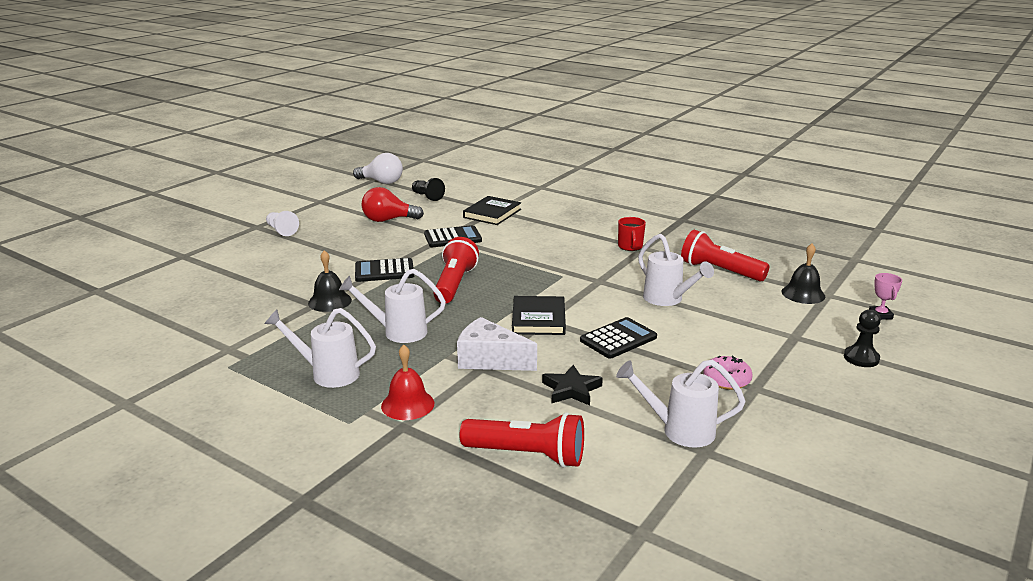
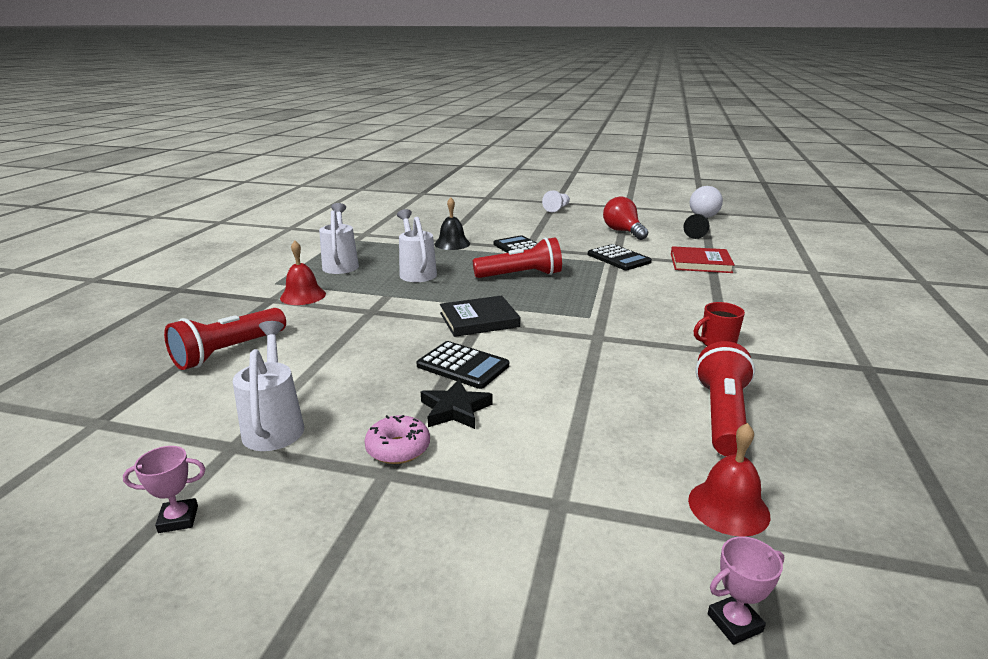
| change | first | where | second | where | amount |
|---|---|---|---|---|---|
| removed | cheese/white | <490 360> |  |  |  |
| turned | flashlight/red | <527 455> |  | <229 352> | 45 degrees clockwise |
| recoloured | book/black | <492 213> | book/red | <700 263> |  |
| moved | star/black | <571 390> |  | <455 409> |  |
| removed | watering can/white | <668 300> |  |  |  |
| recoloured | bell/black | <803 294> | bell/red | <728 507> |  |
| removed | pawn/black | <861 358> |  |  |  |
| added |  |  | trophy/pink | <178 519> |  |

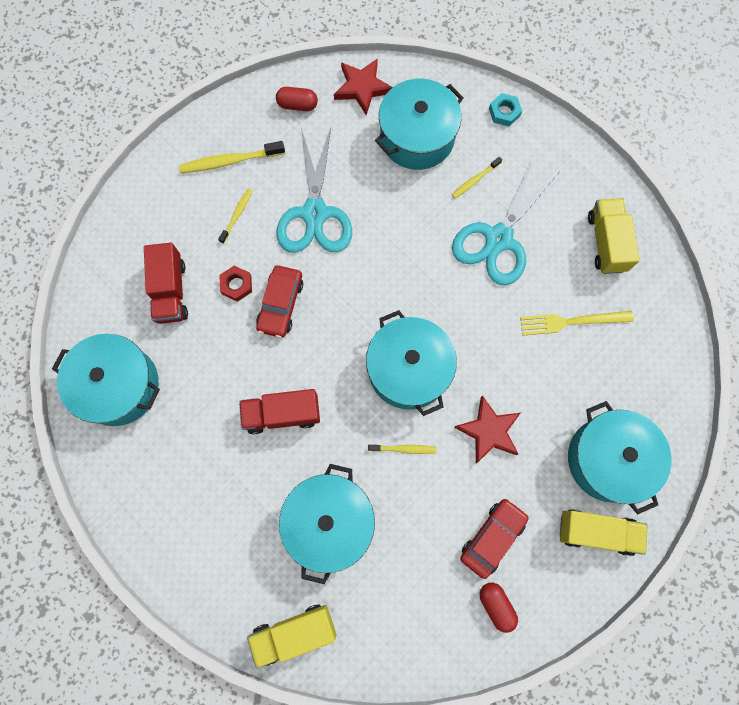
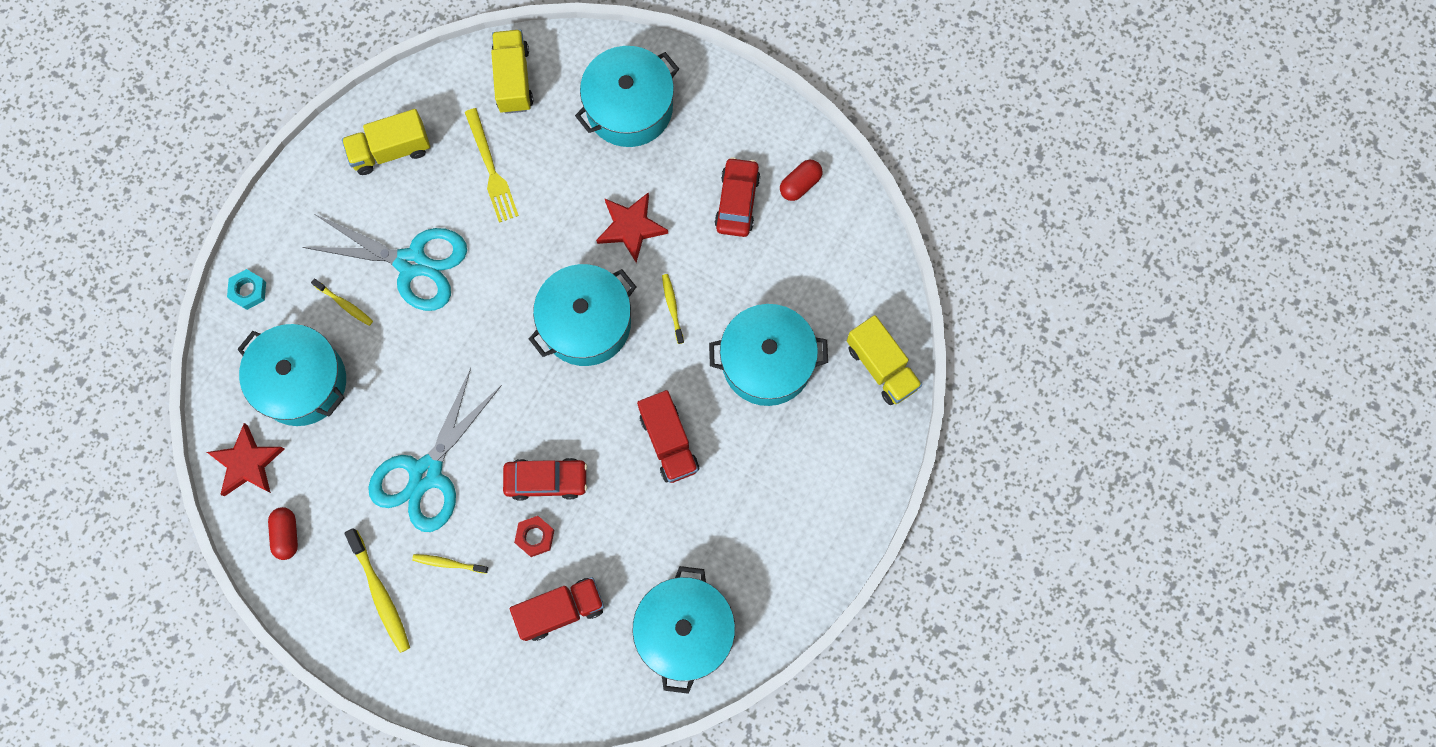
| change | first | where | second | where | amount |
|---|---|---|---|---|---|
| turned | scissors/turquoise | <315 213> |  | <426 473> | 135 degrees clockwise |
| turned | car/red | <492 537> |  | <737 201> | 75 degrees clockwise |
| moved | truck/yellow | <596 532> |  | <513 79> |  |

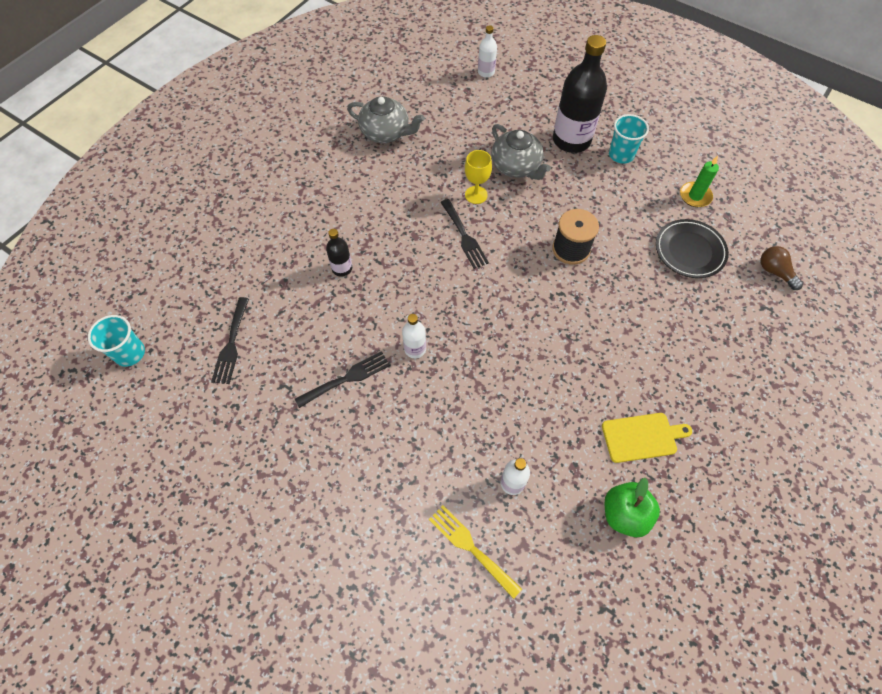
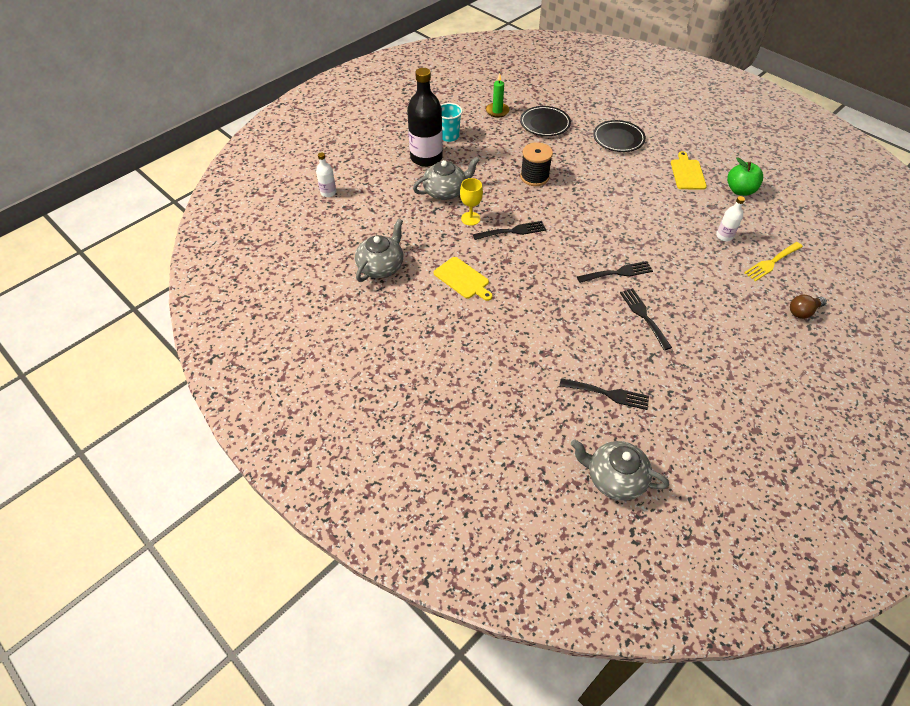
| change | first | where | second | where | amount |
|---|---|---|---|---|---|
| replaced | cup/turquoise | <130 353> | teapot/grey | <614 478> |  |
| removed | bottle/black | <342 268> |  |  |  |
| replaced | bottle/white | <415 349> | fork/black | <618 273> |  |
| moved | light bulb/brown | <775 272> |  | <803 312> |  |
| added |  |  | cutting board/yellow | <463 279> |  |
| added |  |  | plate/black | <618 139> |  |

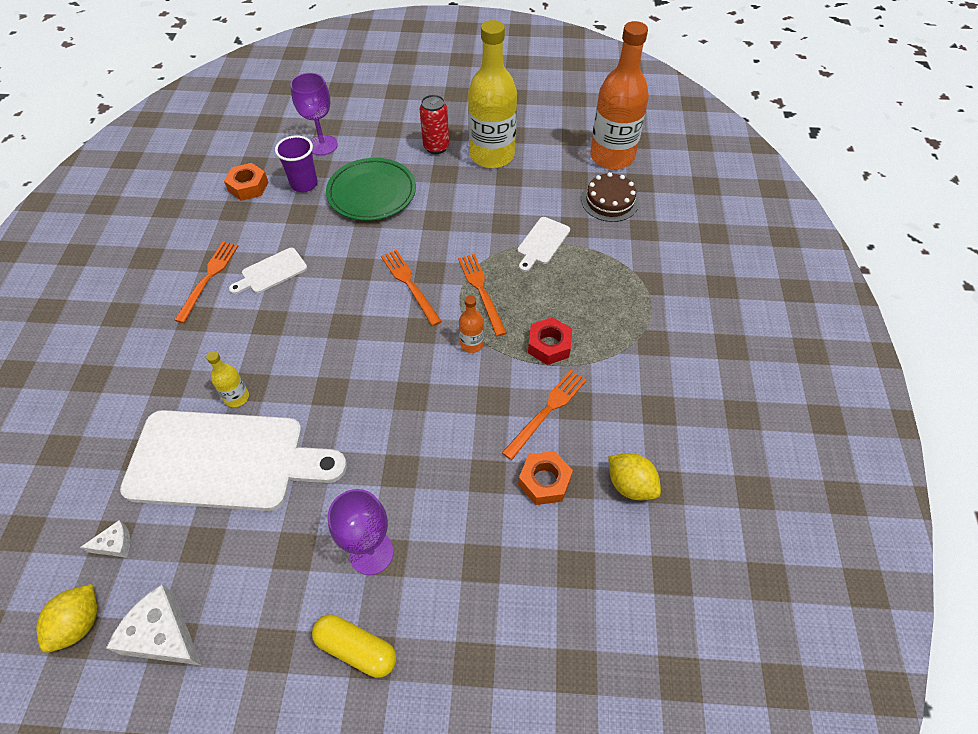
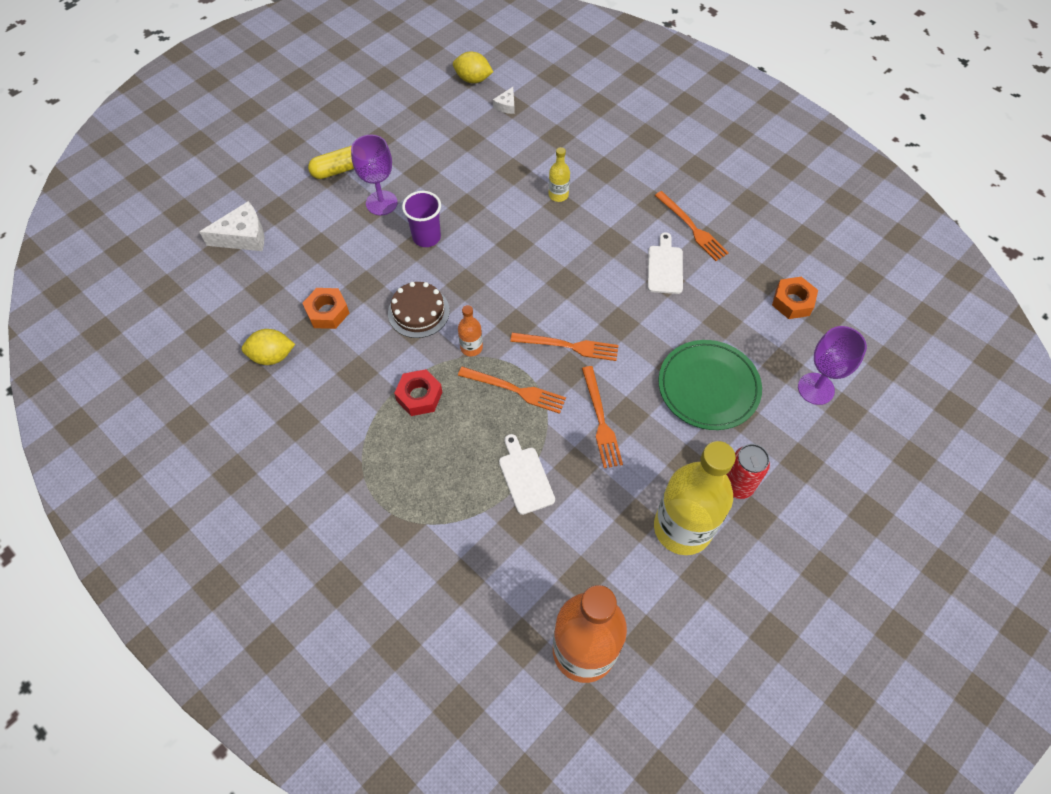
| change | first | where | second | where | amount |
|---|---|---|---|---|---|
| turned | lemon/yellow | <79 623> |  | <473 79> | 45 degrees counterclockwise |
| moved | cheese/white | <163 635> |  | <243 236> |  |
| removed | cutting board/white | <225 460> |  |  |  |
| moved | cup/purple | <304 184> |  | <426 237> |  |
| moved | fork/orange | <547 411> |  | <600 420> |  |
| moved | cake/brown | <609 201> |  | <418 312> |  |

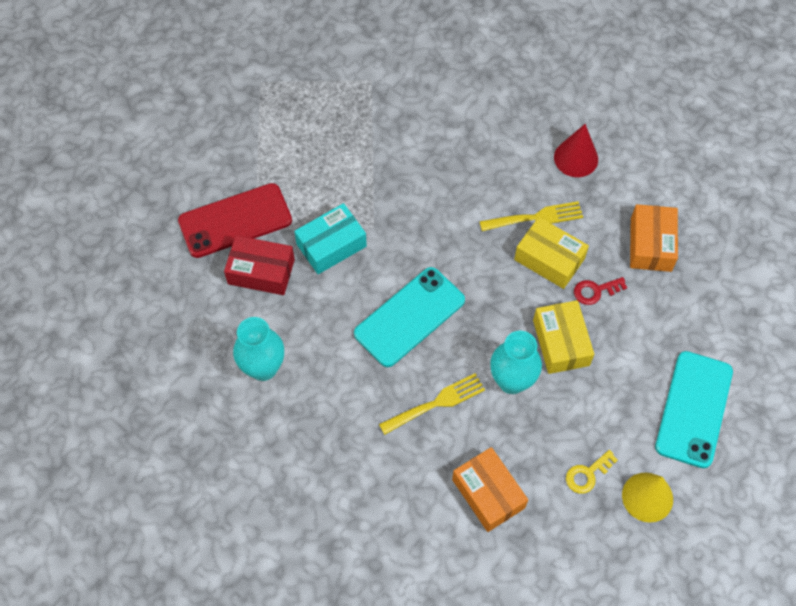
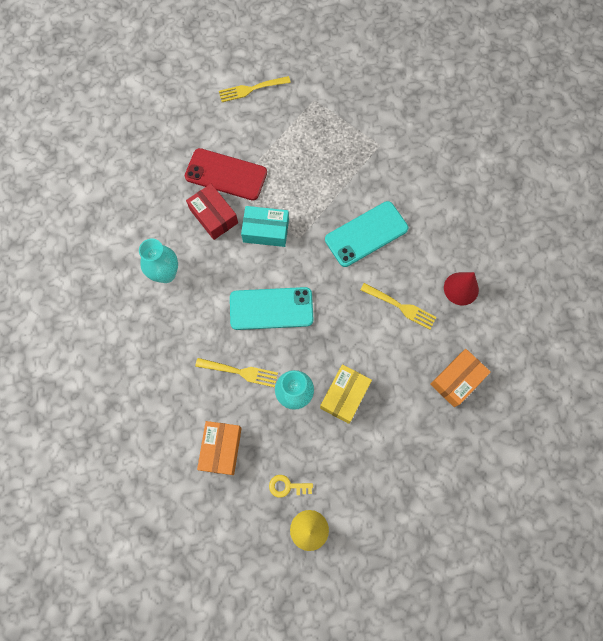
| change | first | where | second | where | amount |
|---|---|---|---|---|---|
| removed | box/yellow | <549 259> |  |  |  |
| removed | key/red | <595 291> |  |  |  |
| moved | phone/turquoise | <694 409> |  | <366 234> |  |
| added |  |  | fork/yellow | <251 89> |  |

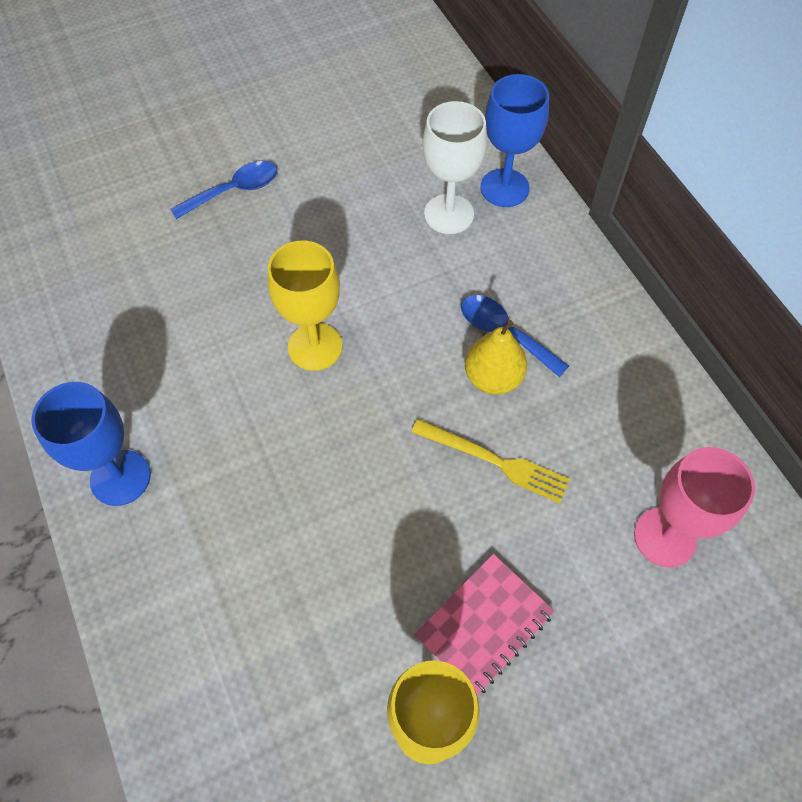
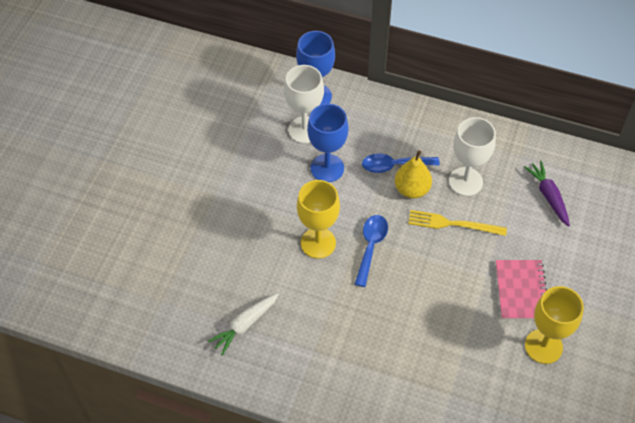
| change | first | where | second | where | amount |
|---|---|---|---|---|---|
| moved | goblet/blue | <120 477> |  | <327 168> |  |
| moved | spoon/blue | <234 191> |  | <371 247> |  |
| turned | fork/yellow | <495 461> |  | <453 224> | 150 degrees counterclockwise |
| replaced | goblet/pink | <665 537> | carrot/purple | <548 196> |  |
| added |  |  | carrot/white | <244 325> |  |
| added |  |  | goblet/white | <465 181> |  |

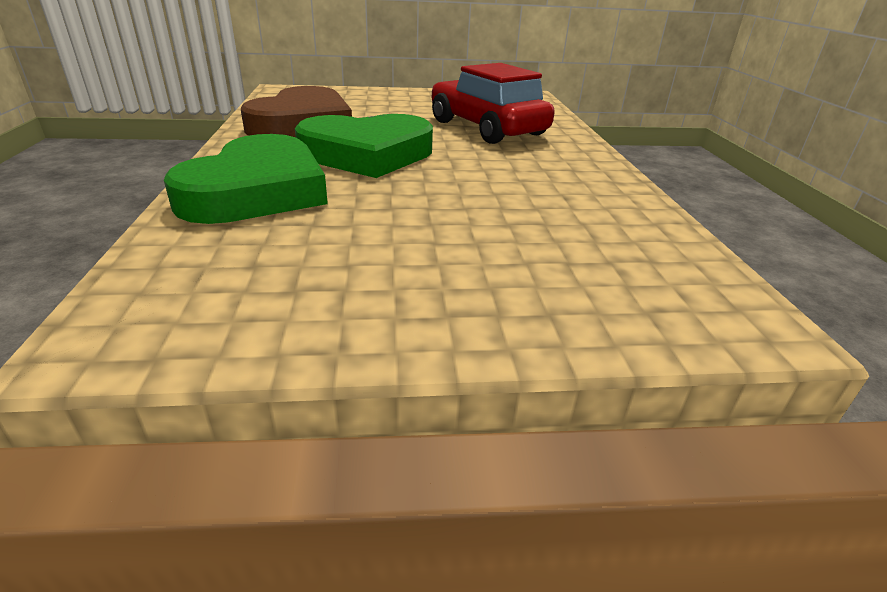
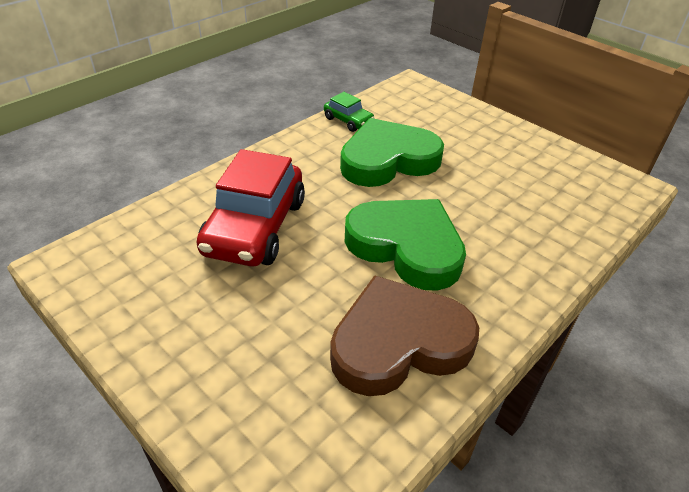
| change | first | where | second | where | amount |
|---|---|---|---|---|---|
| moved | heart/green | <257 191> |  | <388 160> |  |
| added |  |  | car/green | <348 121> |  |

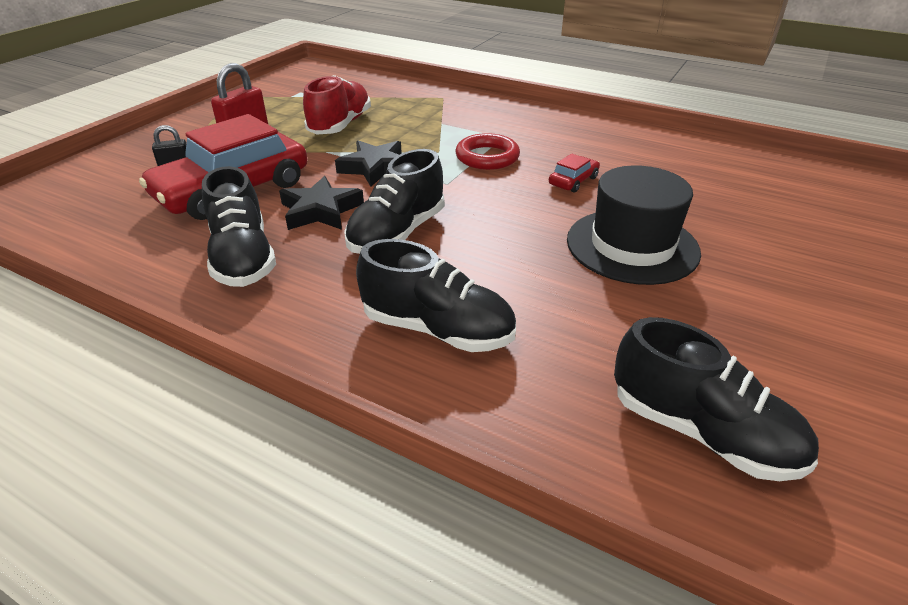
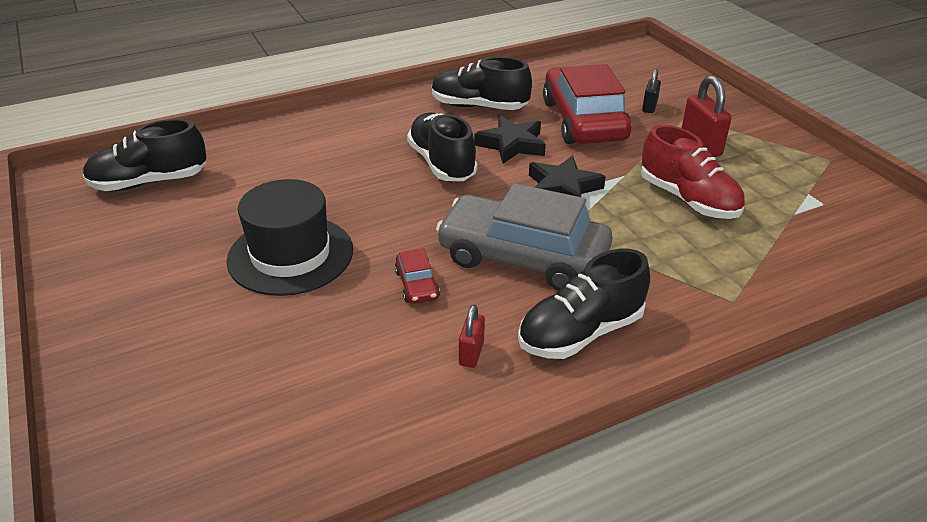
| change | first | where | second | where | amount |
|---|---|---|---|---|---|
| moved | shoe/black | <437 329> |  | <580 333> |  |
| replaced | ring/red | <487 157> | car/grey | <523 257> |  |
| added |  |  | padlock/red | <471 353> |  |

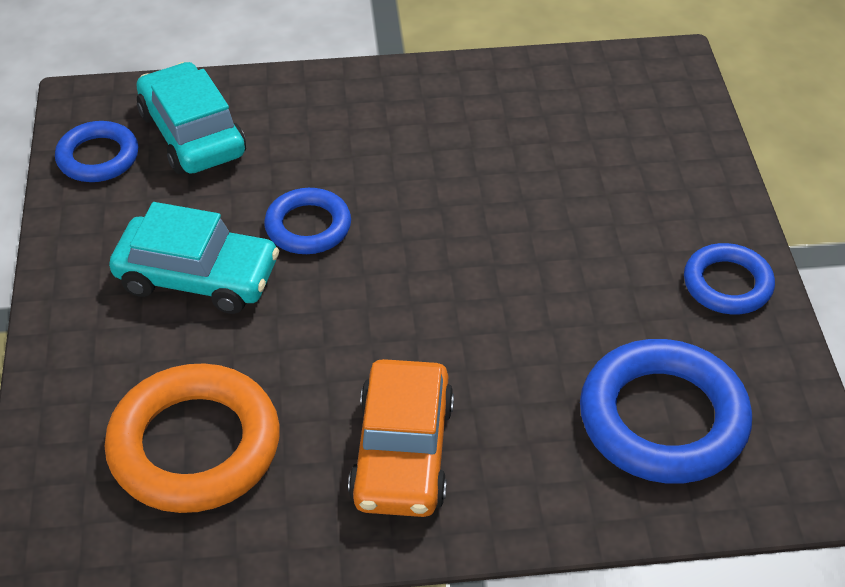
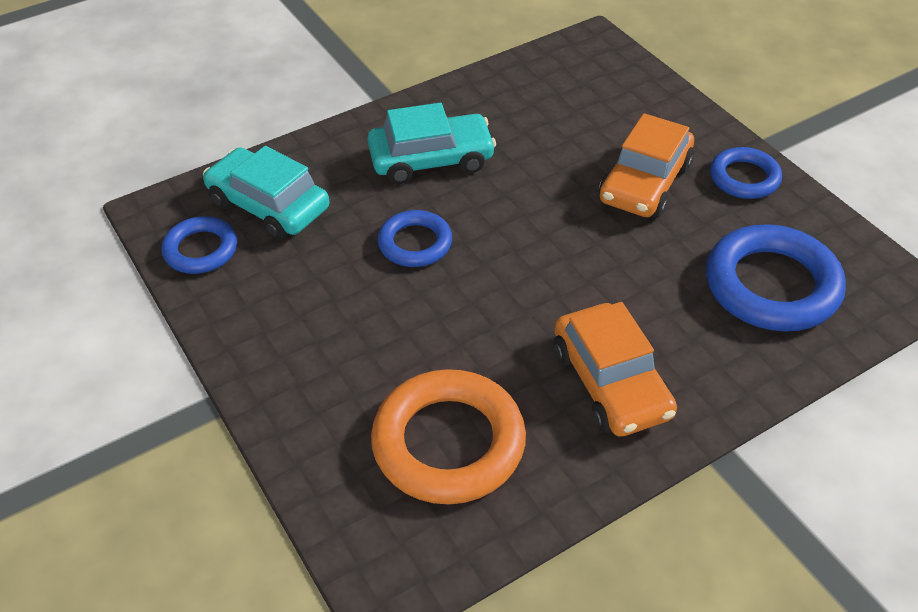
| change | first | where | second | where | amount |
|---|---|---|---|---|---|
| moved | car/turquoise | <197 277> |  | <431 159> |  |
| added |  |  | car/orange | <645 183> |  |

